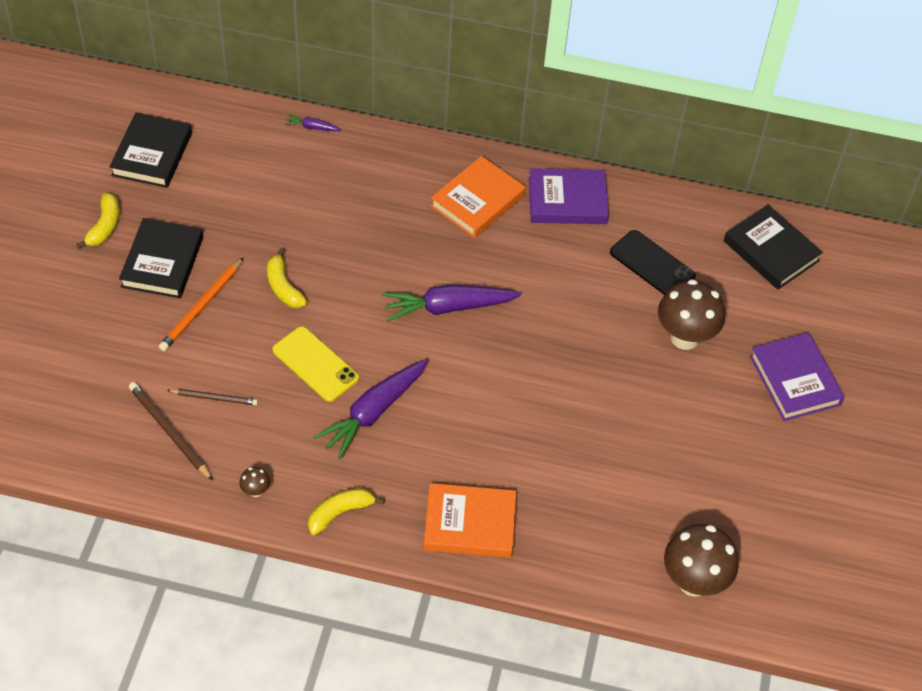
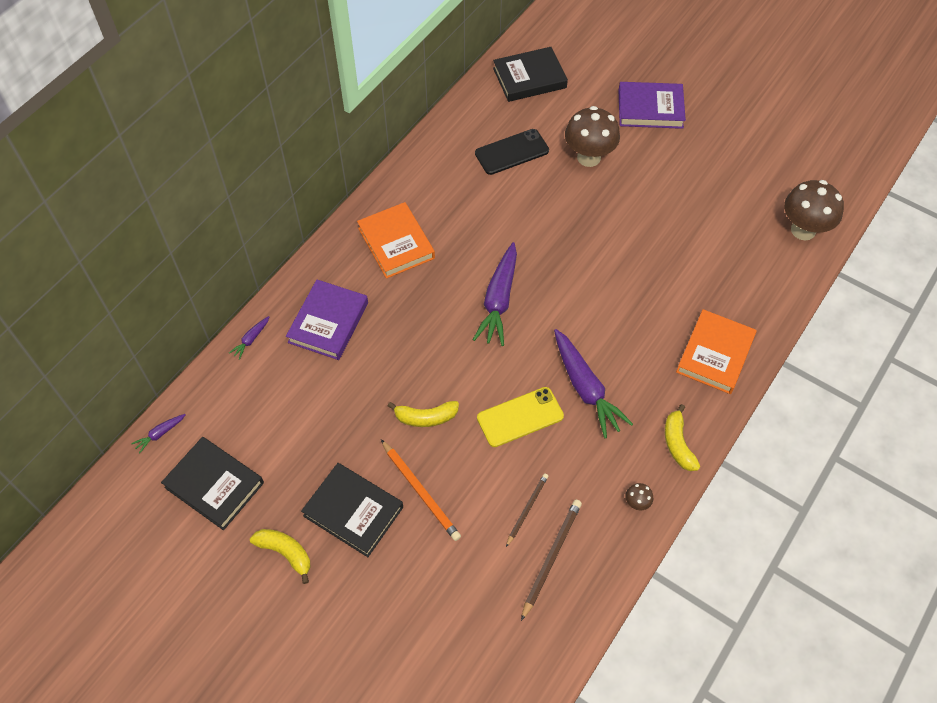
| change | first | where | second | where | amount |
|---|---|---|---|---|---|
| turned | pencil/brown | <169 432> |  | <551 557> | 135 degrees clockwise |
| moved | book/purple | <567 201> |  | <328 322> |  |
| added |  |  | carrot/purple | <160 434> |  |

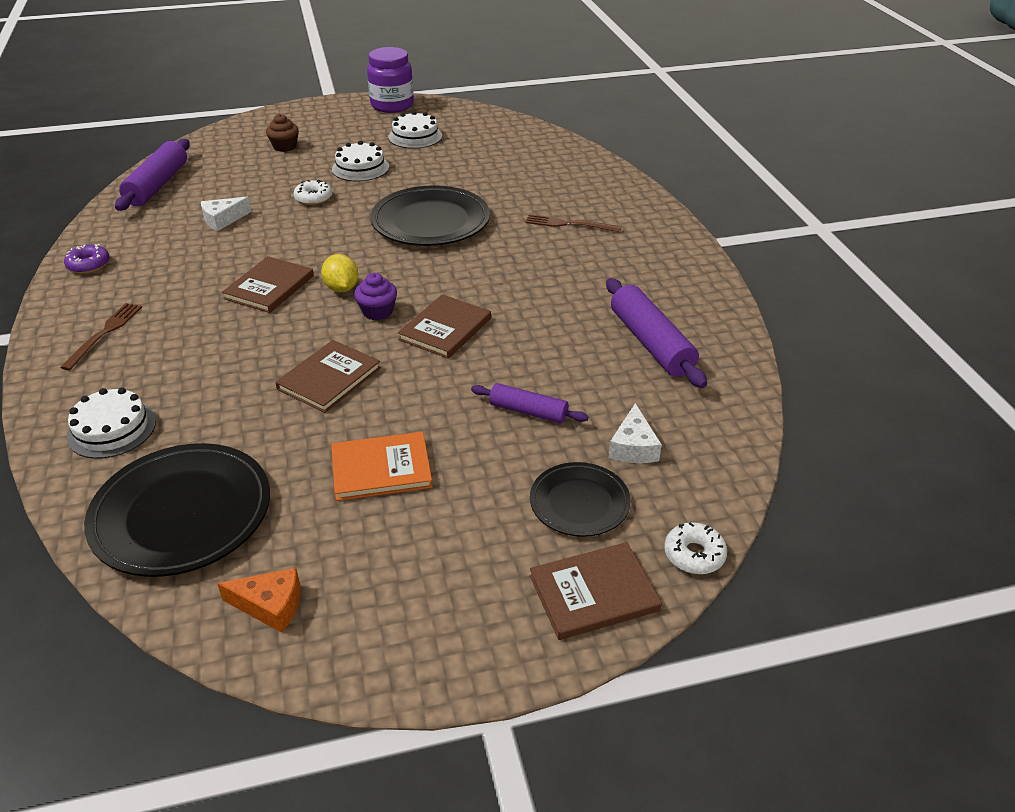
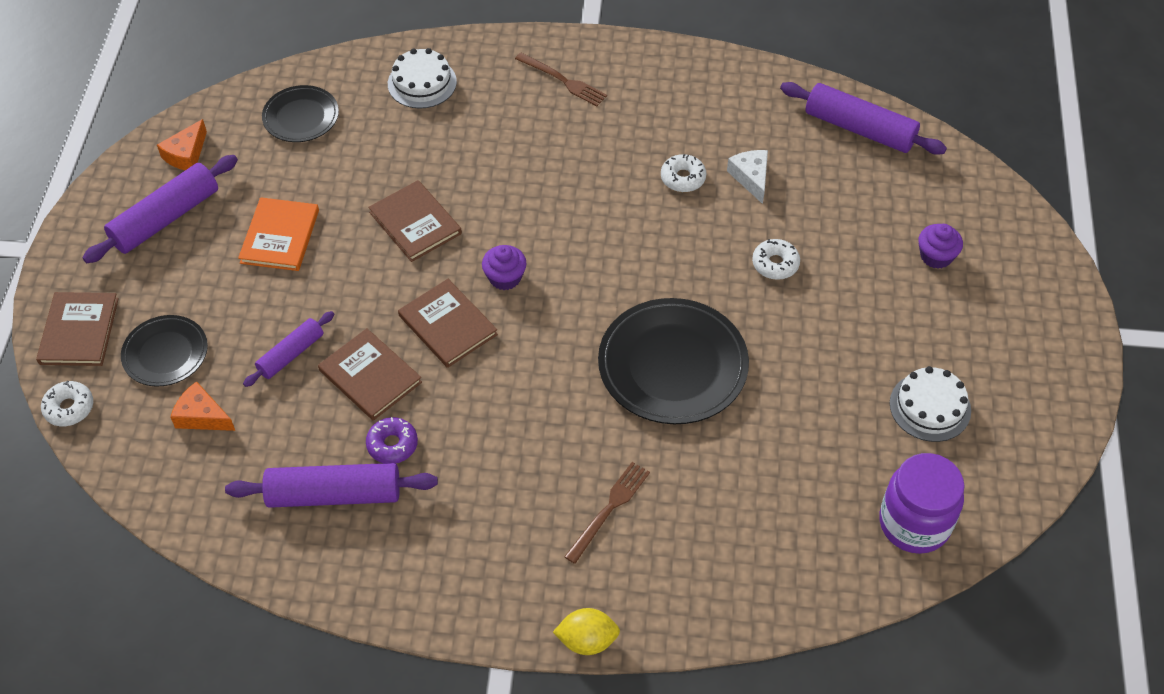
| change | first | where | second | where | amount |
|---|---|---|---|---|---|
| moved | donut/purple | <89 265> |  | <392 445> |  |
| resized | plate/black | <182 514> |  | <301 117> | x0.57 |
| moved | book/brown | <269 287> |  | <370 376> |  |
| recoloured | cupcake/brown | <285 146> | cupcake/purple | <936 256> |  |
| moved | lemon/yellow | <342 288> |  | <587 640> |  |
| removed | cake/white | <360 168> |  |  |  |
| moved | jar/purple | <392 105> |  | <914 523> |  |
| recoloured | cheese/white | <633 447> | cheese/orange | <202 416> |  |
| added |  |  | rolling pin/purple | <165 218> |  |
| added |  |  | donut/white | <683 178> |  |

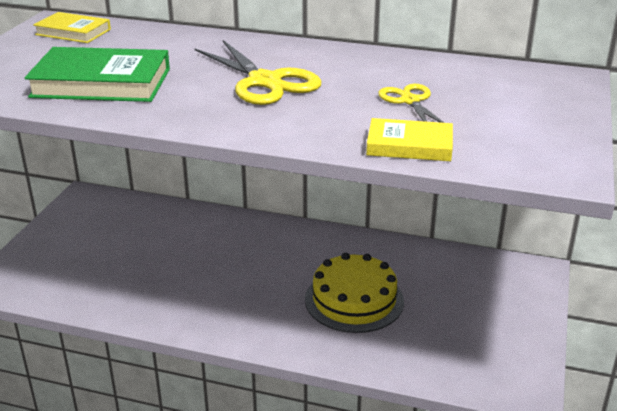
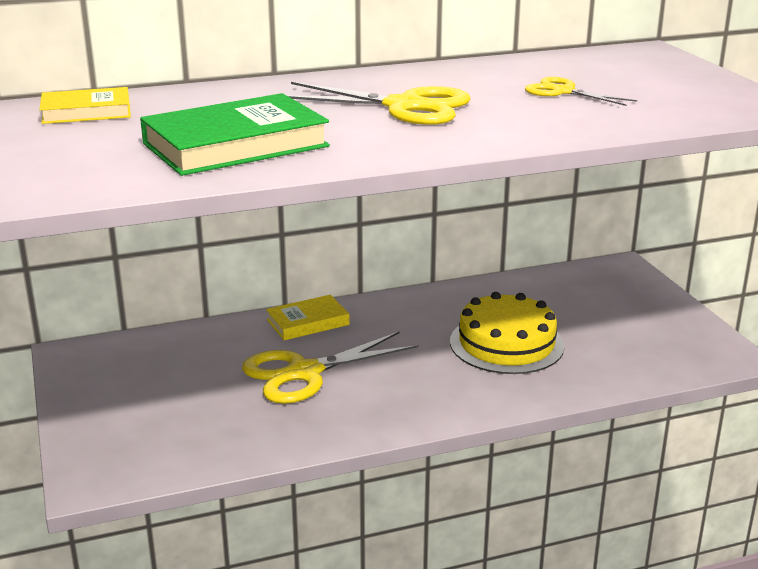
| change | first | where | second | where | amount |
|---|---|---|---|---|---|
| moved | book/yellow | <409 145> |  | <308 322> |  |
| added |  |  | scissors/yellow | <304 373> |  |

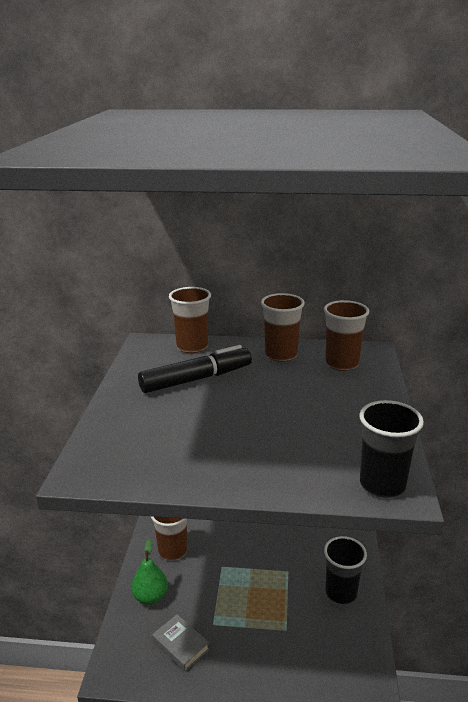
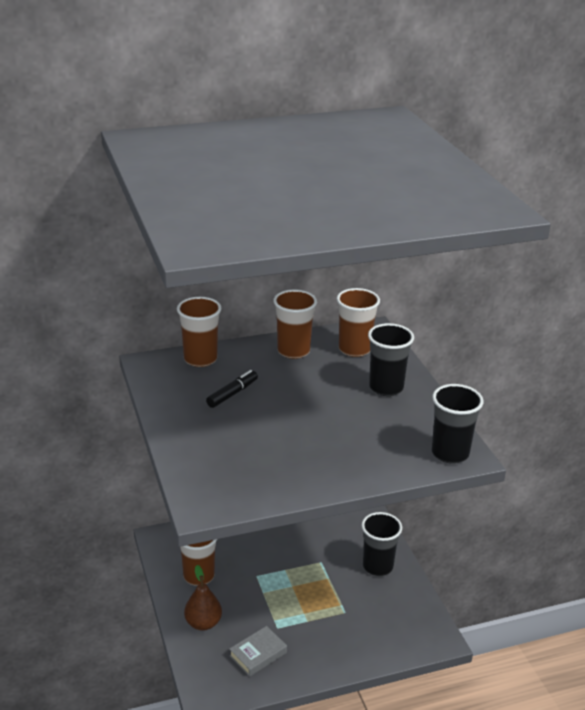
| change | first | where | second | where | amount |
|---|---|---|---|---|---|
| recoloured | pear/green | <150 597> | pear/brown | <203 623> |  |
| resized | marker/black | <196 379> |  | <232 394> | x0.56 |
| turned | book/grey | <180 645> |  | <258 654> | 60 degrees counterclockwise |
| added |  |  | cup/black | <386 388> |  |

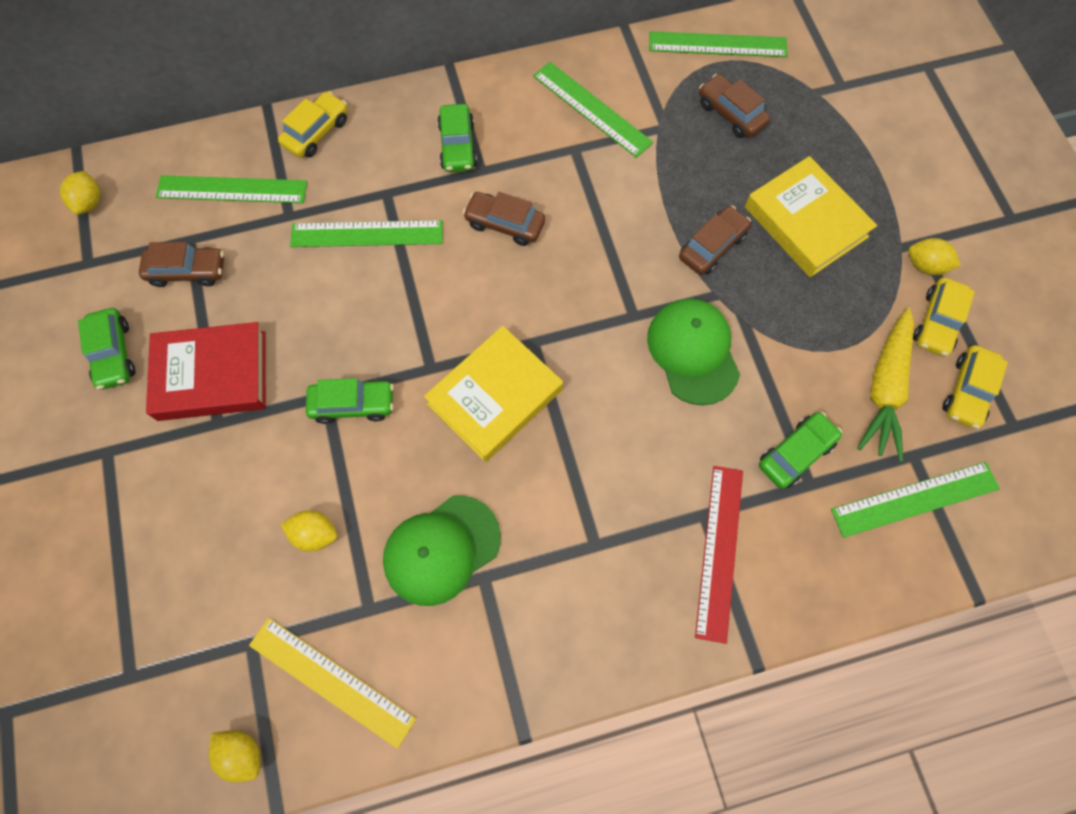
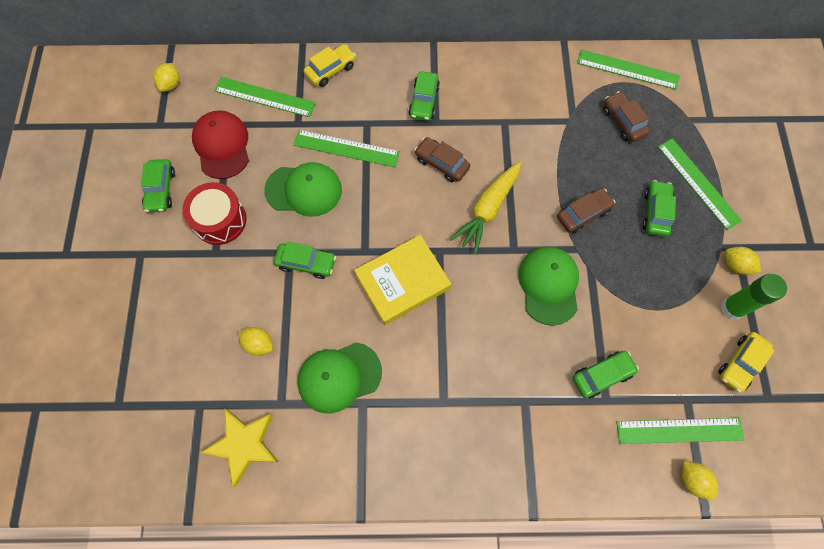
| change | first | where | second | where | amount |
|---|---|---|---|---|---|
| replaced | car/brown | <187 271> | cap/red | <222 146> |  |
| replaced | book/red | <212 375> | drum/red | <220 220> |  |
| moved | lemon/yellow | <242 753> |  | <692 480> |  |
| replaced | ruler/yellow | <331 681> | star/yellow | <244 445> |  |
| moved | ruler/green | <591 109> |  | <698 183> |  |
| removed | ruler/red | <719 551> |  |  |  |
| replaced | book/yellow | <805 222> | car/green | <656 212> |  |
| moved | carrot/yellow | <884 389> |  | <487 210> |  |
| replaced | car/yellow | <937 322> | glue stick/green | <732 308> |  |
| added |  |  | cap/green | <304 190> |  |

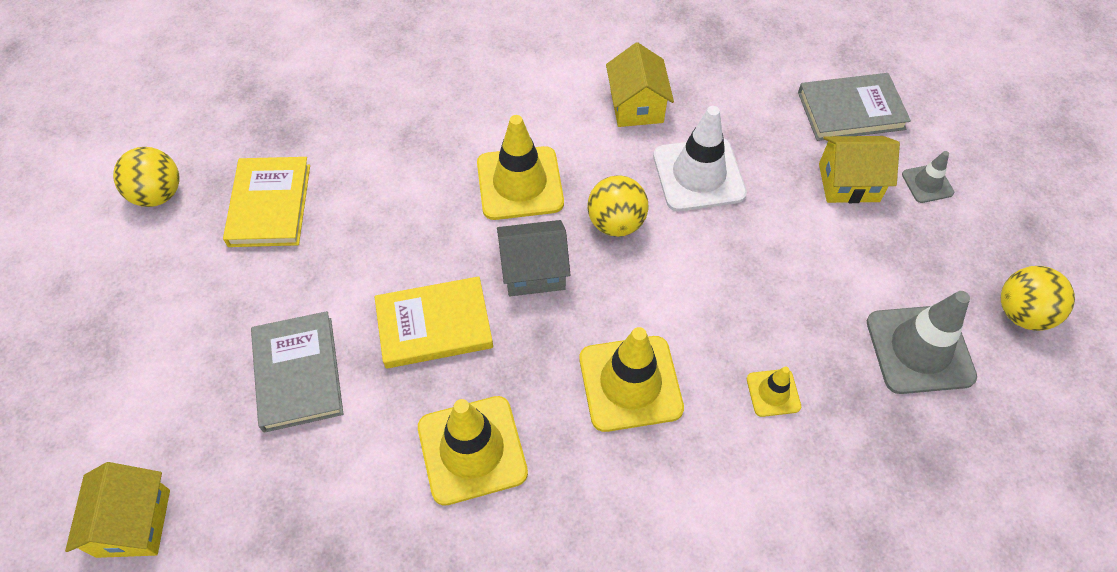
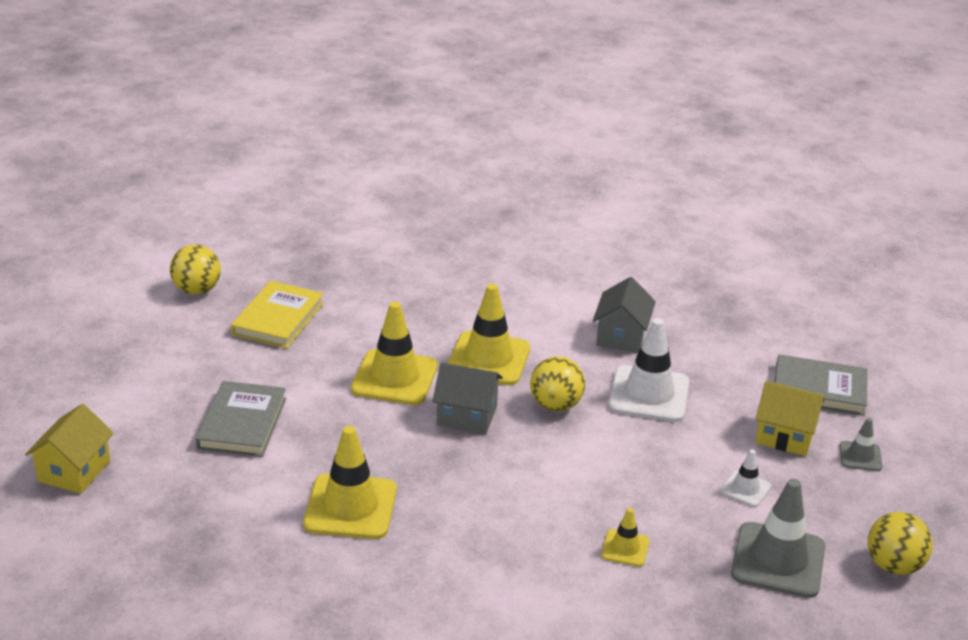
| change | first | where | second | where | amount |
|---|---|---|---|---|---|
| removed | book/yellow | <434 325> |  |  |  |
| moved | traffic cone/yellow | <630 383> |  | <394 378> |  |
| recoloured | house/yellow | <636 106> | house/grey | <621 336> |  |
| added |  |  | traffic cone/white | <745 489> |  |

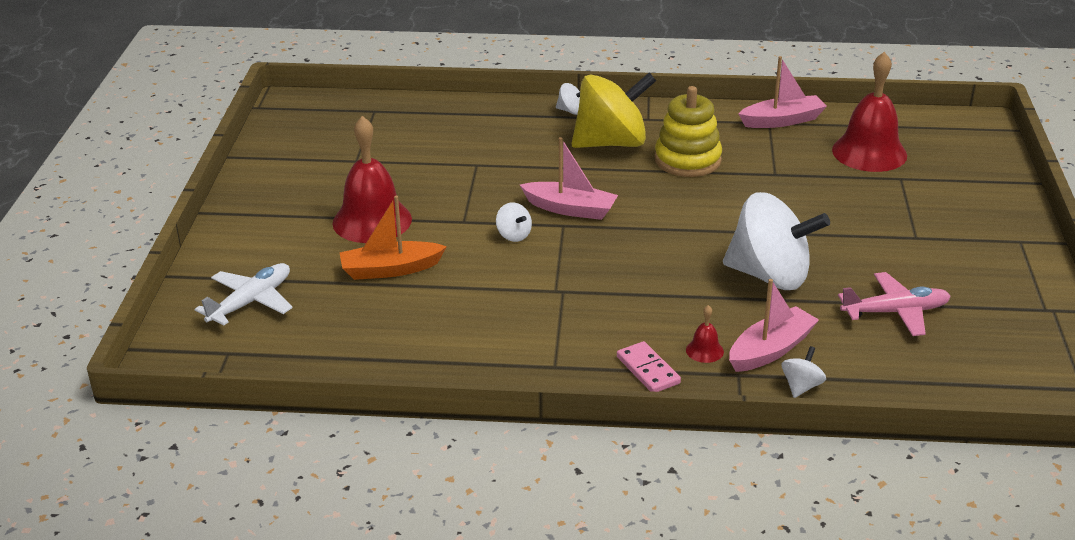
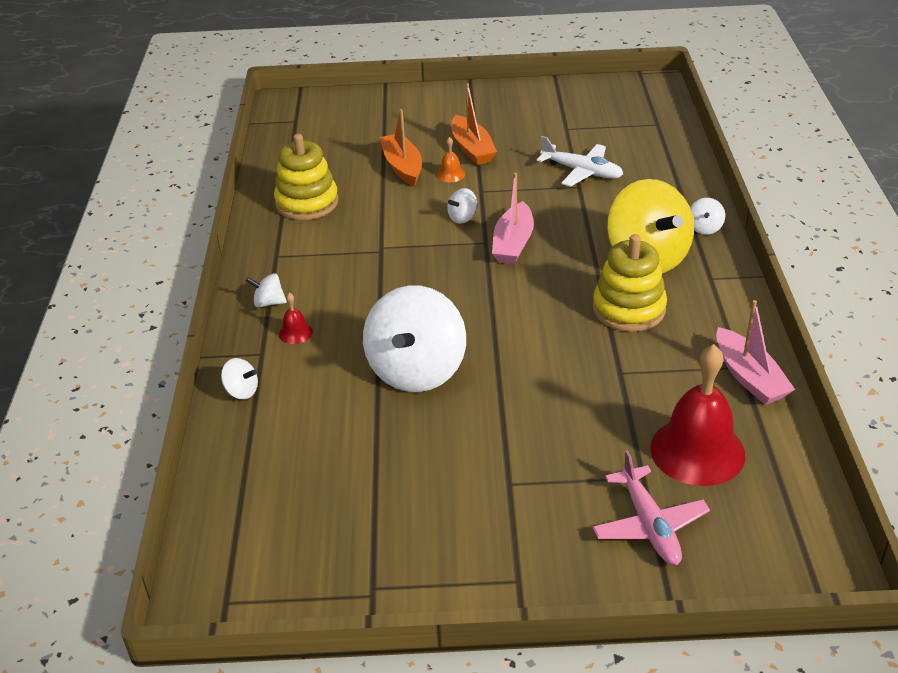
| change | first | where | second | where | amount |
|---|---|---|---|---|---|
| moved | plane/white | <251 302> |  | <582 172> |  |
| replaced | bell/red | <372 221> | boat/orange | <472 149> |  |
| replaced | domino/pink | <648 370> | spinning top/white | <268 303> |  |
| removed | boat/pink | <771 350> |  |  |  |
| moved | plane/pink | <895 312> |  | <649 525> |  |
| added |  |  | stacking toy/yellow | <307 203> |  |
| added |  |  | bell/orange | <450 174> |  |

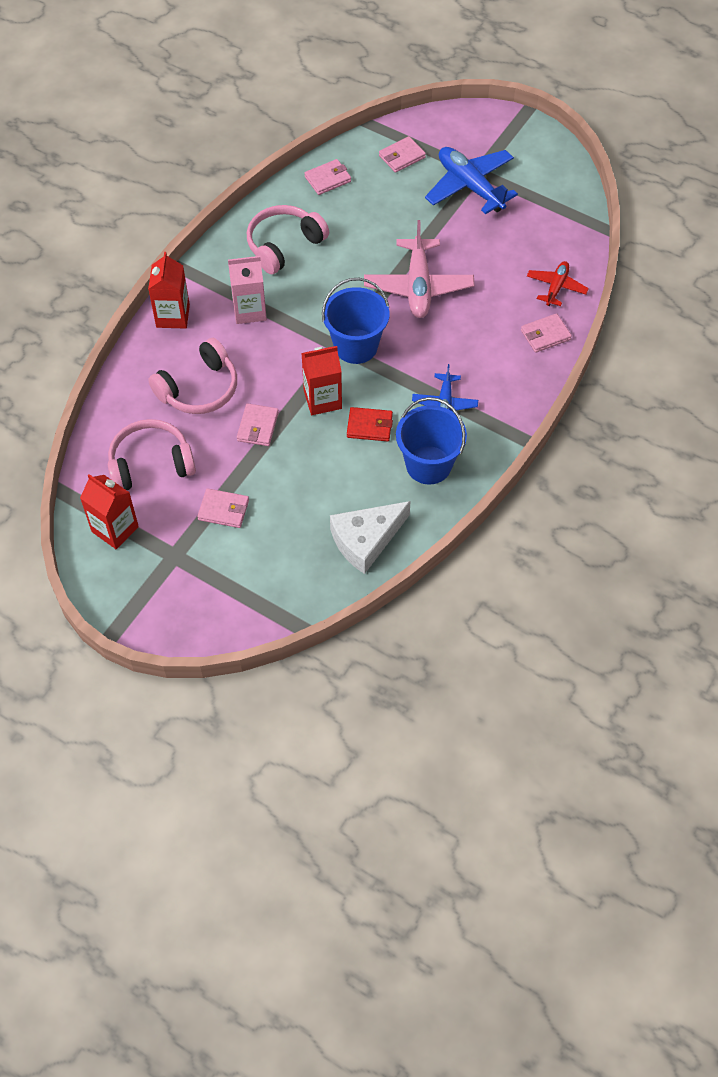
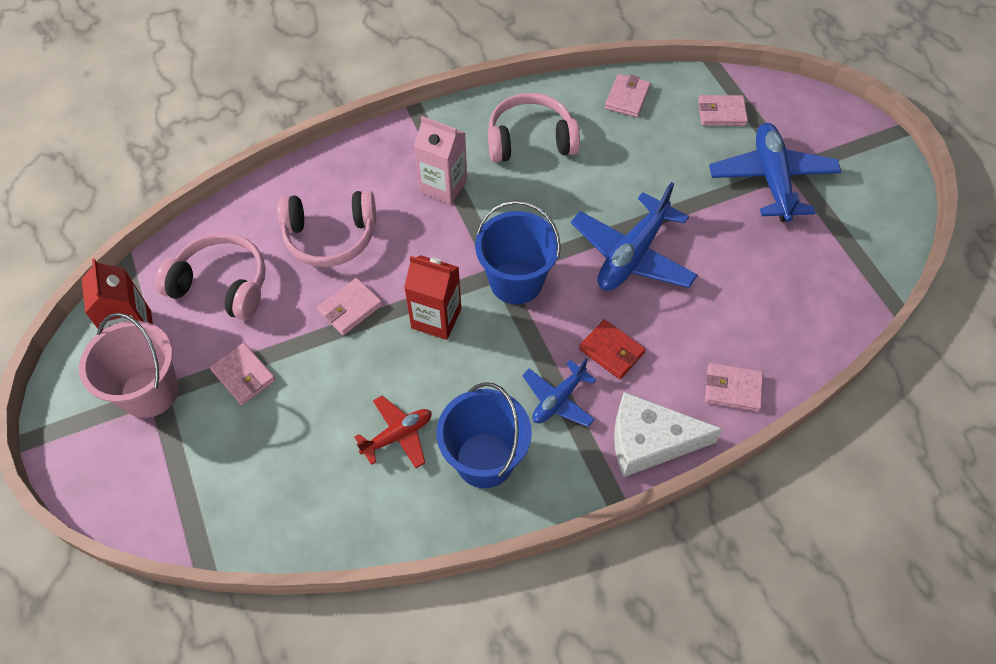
| change | first | where | second | where | amount |
|---|---|---|---|---|---|
| removed | carton/red | <173 316> |  |  |  |
| turned | wallet/pink | <328 179> |  | <627 98> | 75 degrees counterclockwise |
| moved | cheese/white | <366 540> |  | <649 441> |  |
| moved | wallet/red | <369 426> |  | <611 351> |  |
| recoloured | plane/pink | <418 286> | plane/blue | <632 255> |  |
| moved | plane/red | <556 287> |  | <398 435> |  |
| added |  |  | bucket/pink | <149 392> |  |

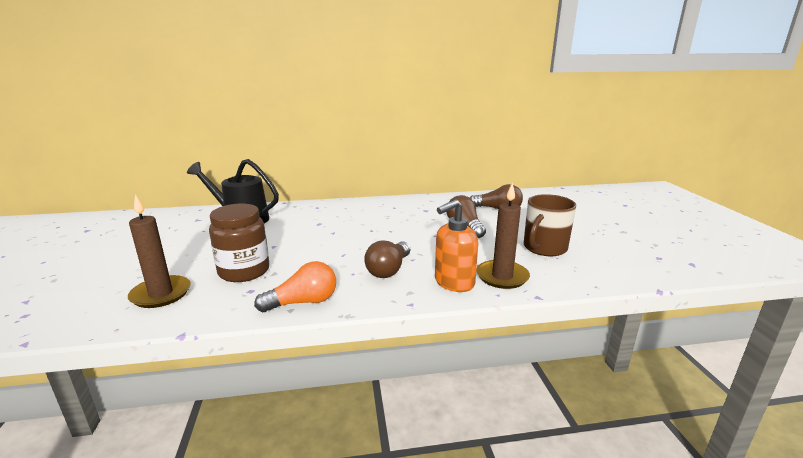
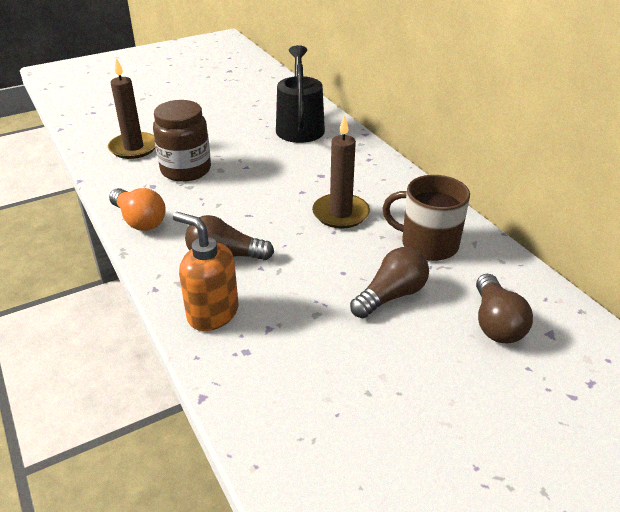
| change | first | where | second | where | amount |
|---|---|---|---|---|---|
| moved | candle/brown | <502 276> |  | <340 213> |  |
| moved | mug/brown | <544 248> |  | <427 244> |  |

